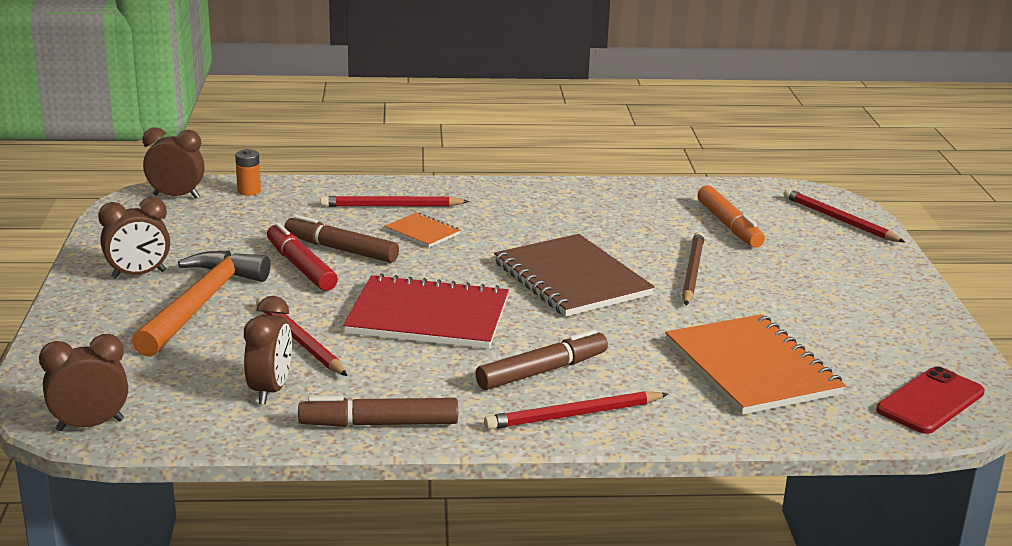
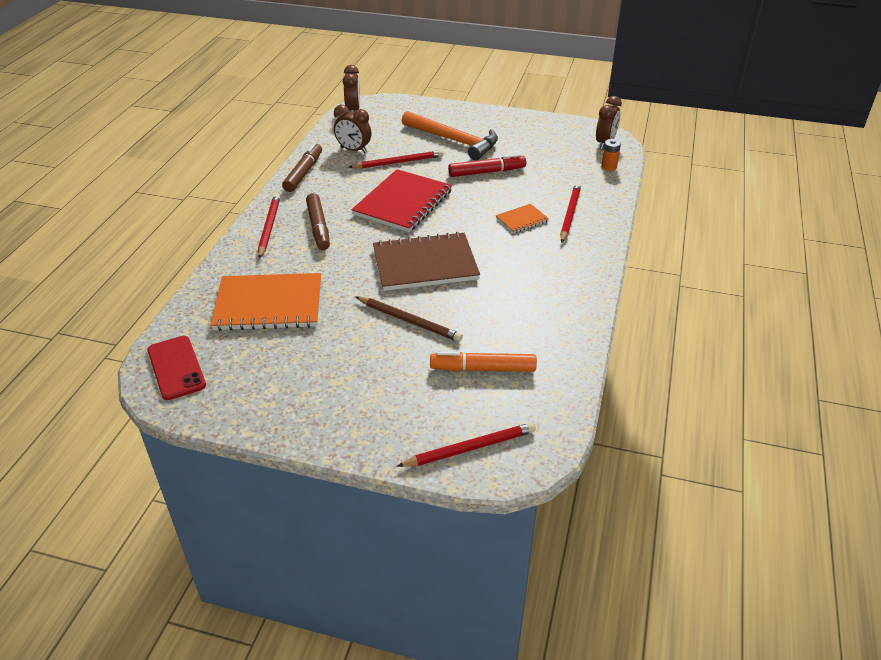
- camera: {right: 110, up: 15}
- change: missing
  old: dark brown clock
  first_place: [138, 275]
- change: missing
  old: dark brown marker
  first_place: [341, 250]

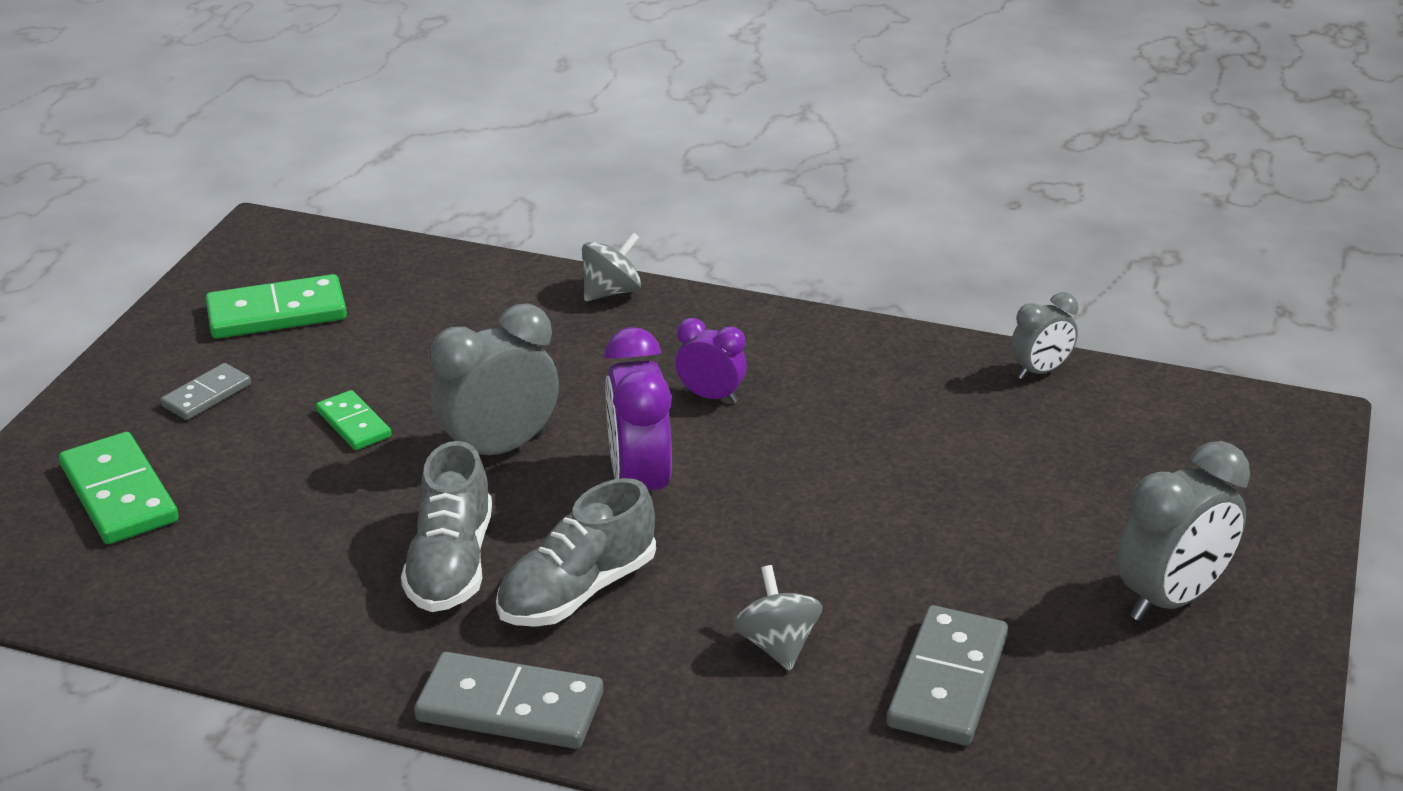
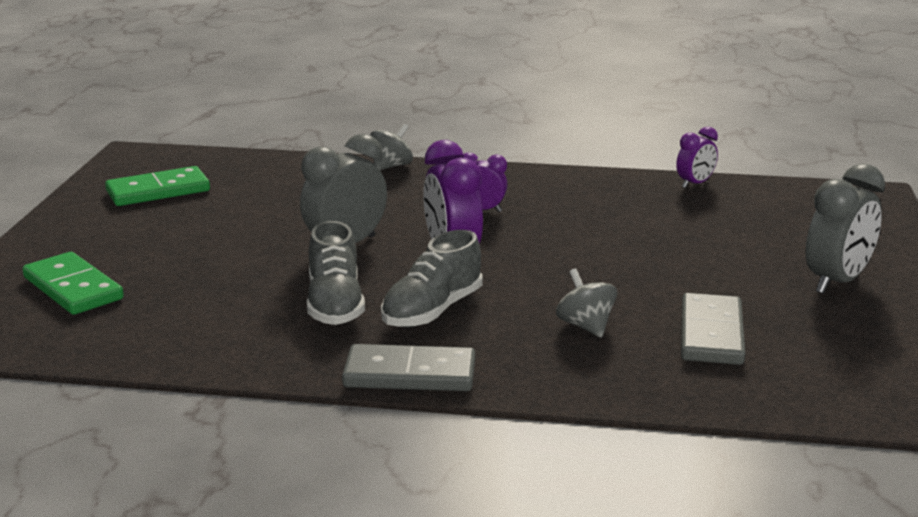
- camera: {right: -10, up: -10}
- change: colour
  old: gray clock
  new: purple clock
  first_place: [1040, 371]
  second_place: [695, 184]
- change: missing
  old: gray domino piece
  first_place: [206, 395]
- change: missing
  old: emerald domino piece
  first_place: [354, 424]

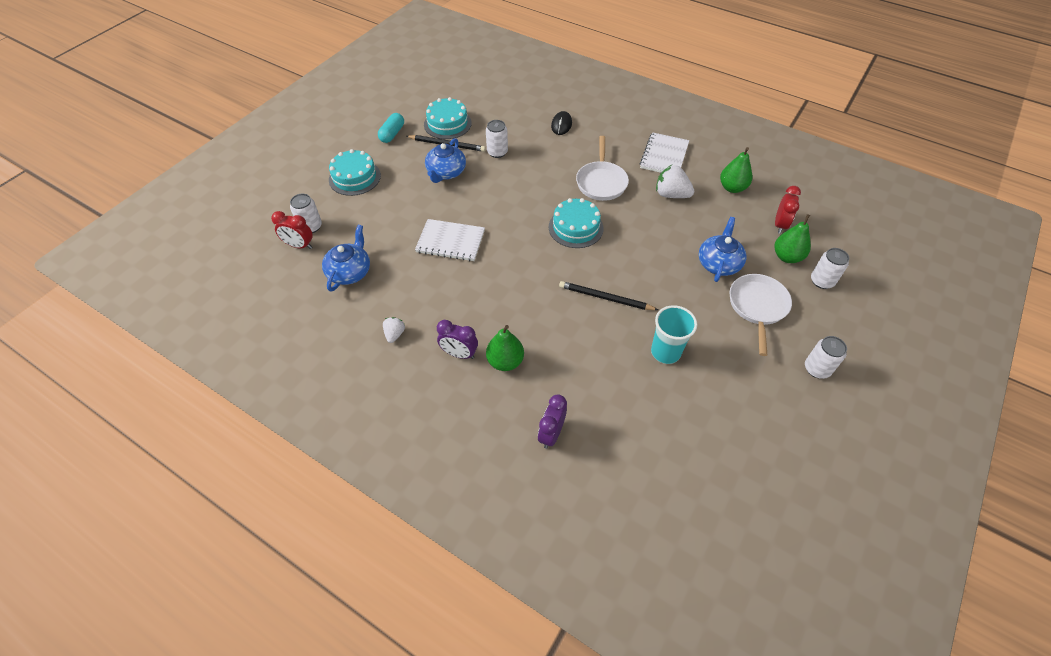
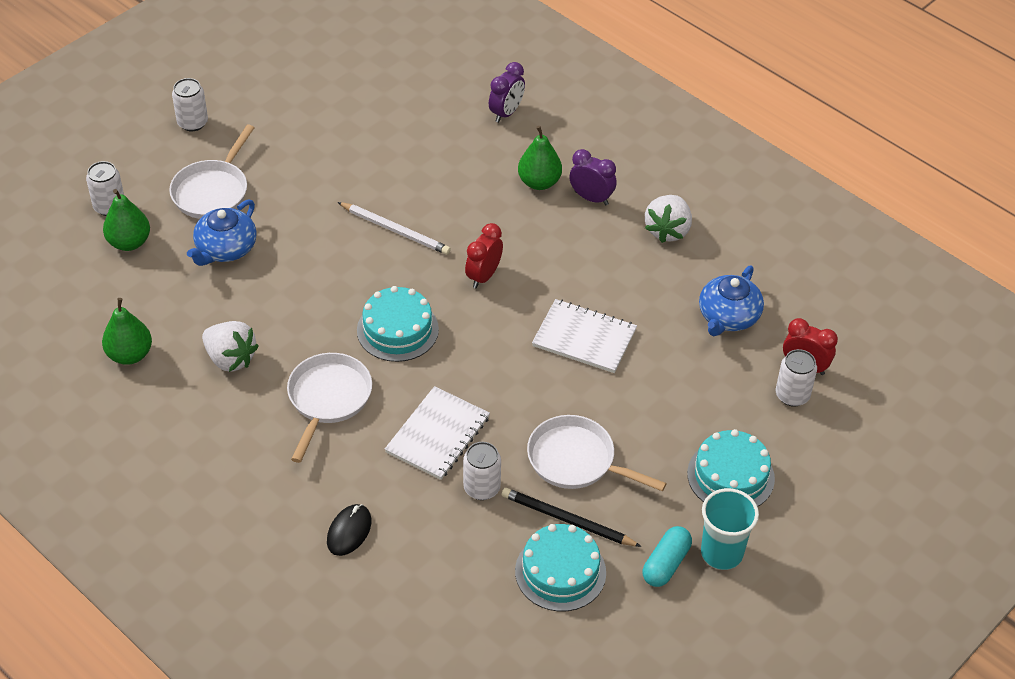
- camera: {right: -170, up: -5}
- change: colour
  old: black lead pencil
  new: pure white lead pencil
  first_place: [605, 298]
  second_place: [395, 230]
- change: relocated
  old: pure white notepad
  first_place: [664, 155]
  second_place: [438, 435]
- change: relocated
  old: crimson clock
  first_place: [780, 225]
  second_place: [483, 276]
- change: exchanged
  old: cobalt teapot
  new: pure white frying pan
  first_place: [446, 172]
  second_place: [576, 460]
- change: size
  old: pure white toy strawberry
  first_place: [394, 334]
  second_place: [667, 230]
  factor: 1.75
- change: relocated
  old: turquoise beaker
  first_place: [665, 352]
  second_place: [721, 553]

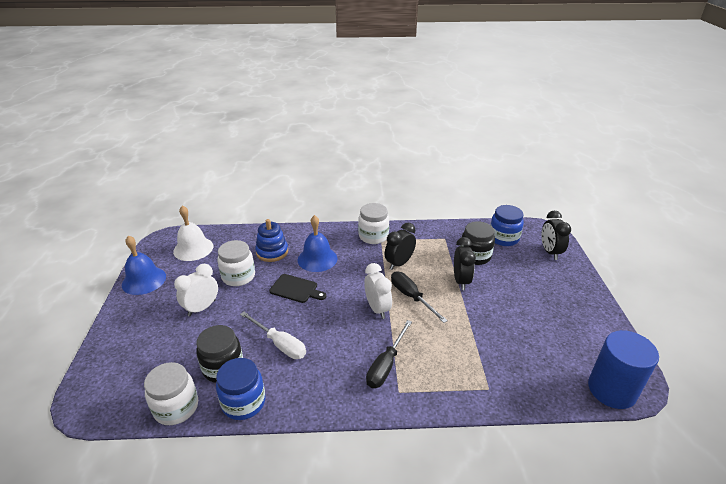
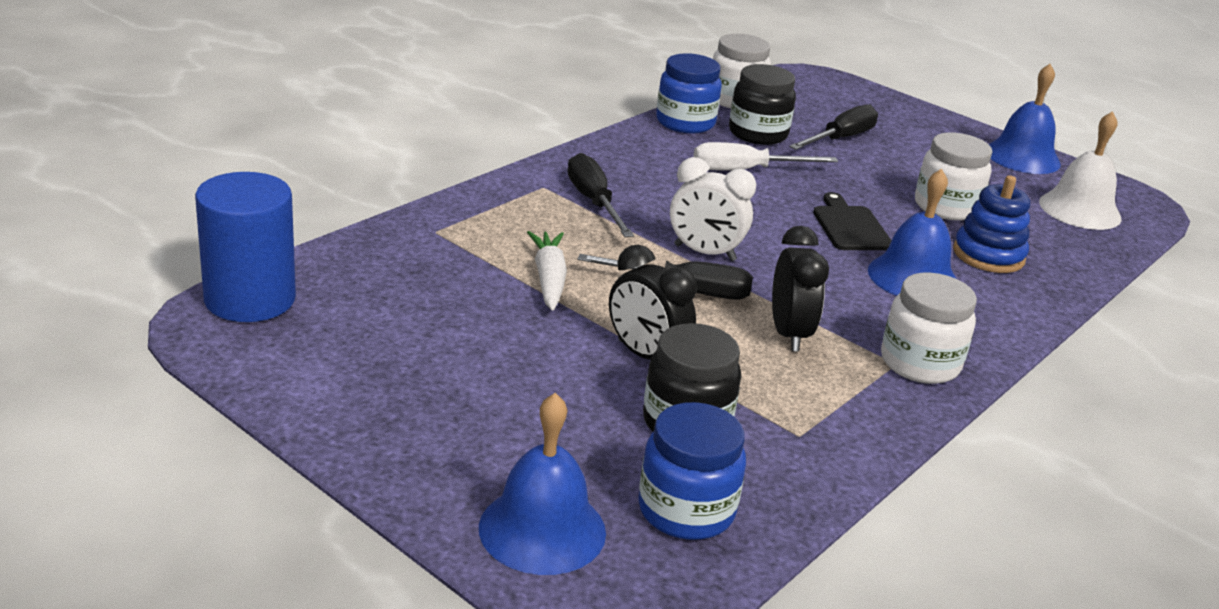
- camera: {right: 130, up: -5}
- change: exchanged
  old: black clock
  new: cobalt hand bell
  first_place: [550, 252]
  second_place: [542, 529]
- change: appeared
  new: pure white carrot
  second_place: [549, 279]
- change: appeared
  new: black screwdriver
  second_place: [840, 139]
- change: spun
  old: black bread board
  first_place: [296, 289]
  second_place: [850, 226]
  degrees: 105
- change: missing
  old: pure white clock
  first_place: [202, 308]

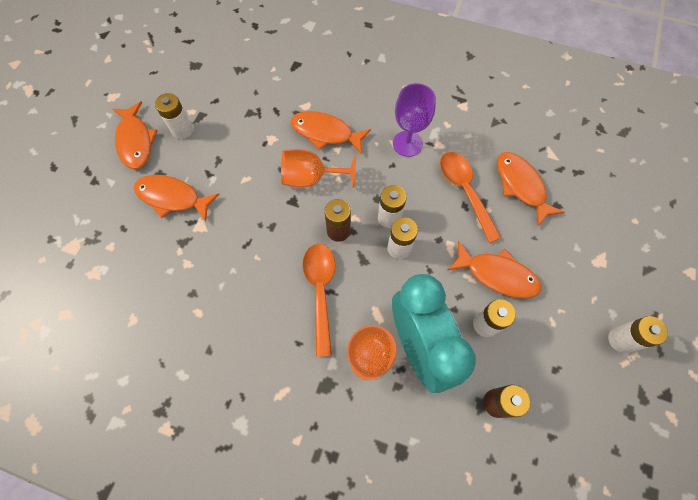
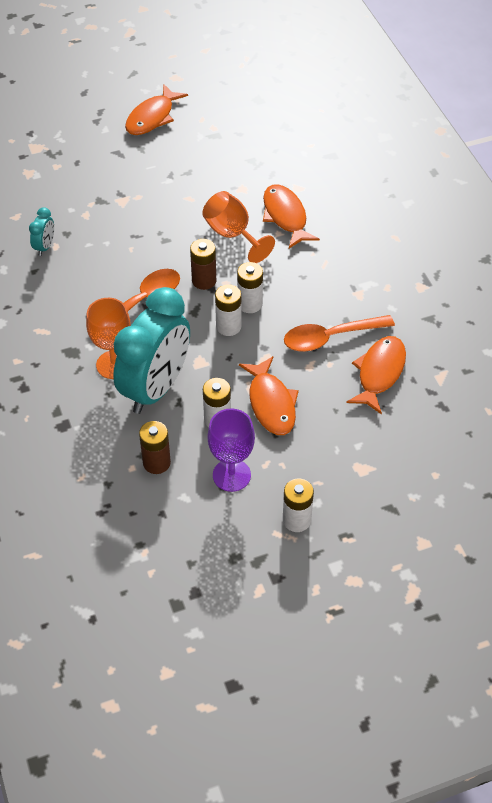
- camera: {right: 50, up: -15}
- change: appeared
  new: turquoise clock
  second_place: [45, 247]
- change: relocated
  old: purple chalice
  first_place: [407, 143]
  second_place: [231, 475]
- change: spun
  old: bright orange spoon
  first_place: [464, 191]
  second_place: [330, 337]
  degrees: -135
- change: missing
  old: bright orange fish figure
  first_place: [172, 198]
- change: missing
  old: pure white power cell
  first_place: [182, 130]

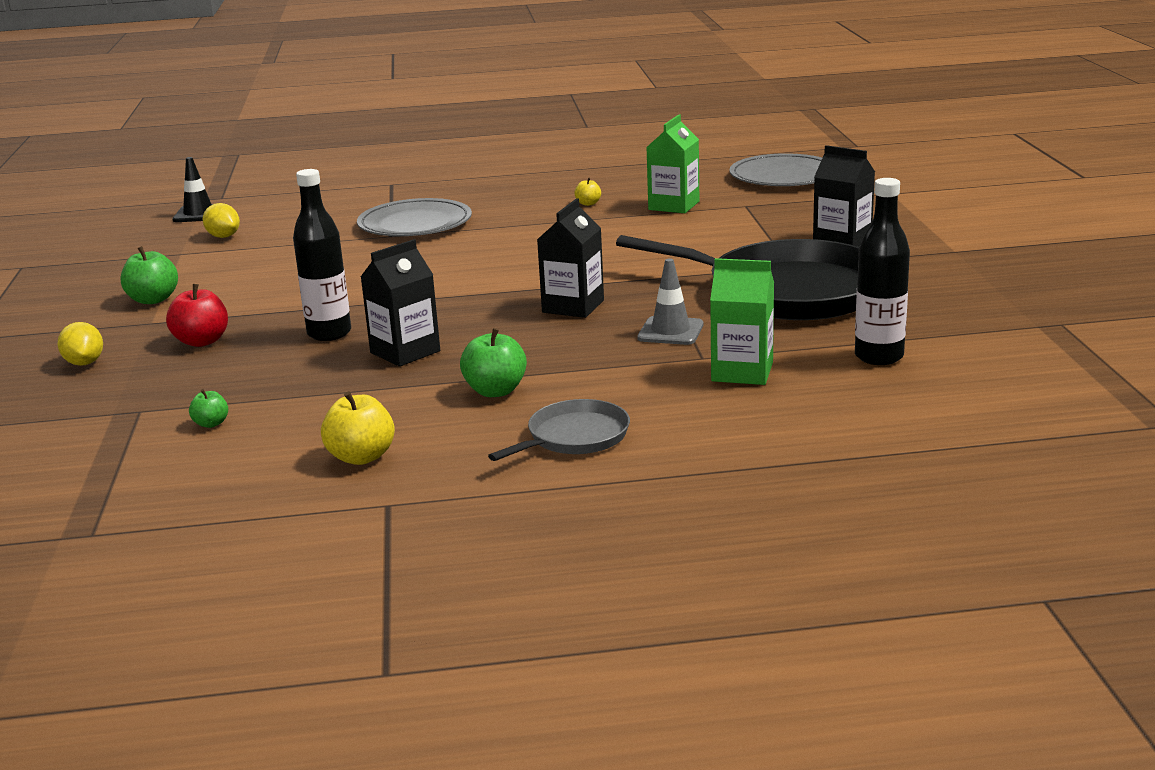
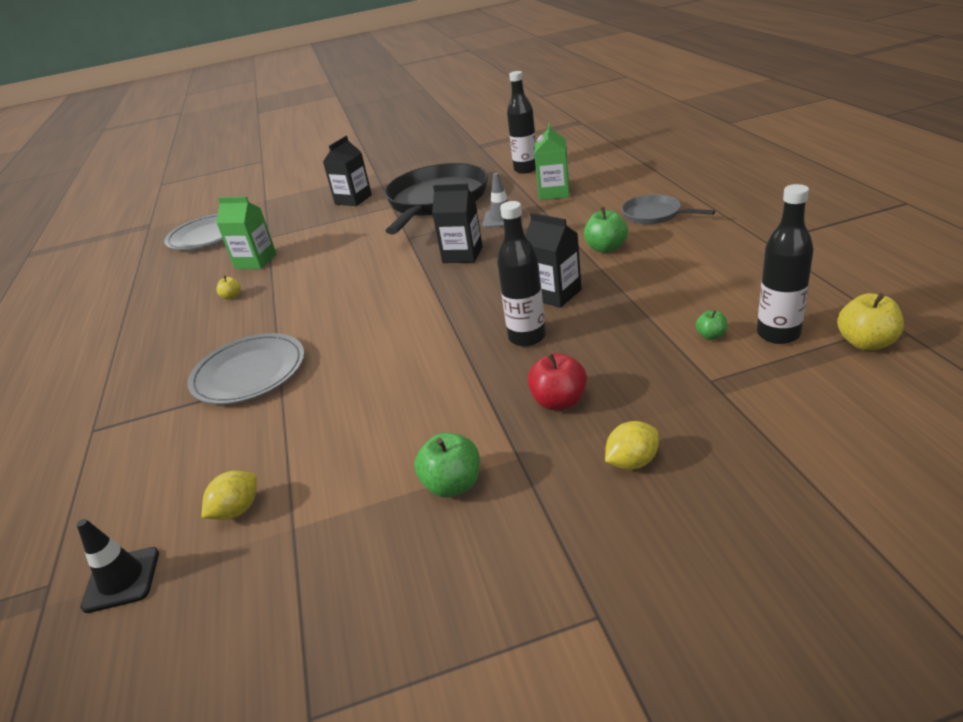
- camera: {right: -95, up: 10}
- change: appeared
  new: black bottle
  second_place: [778, 334]
- change: relocated
  old: bright yellow toy apple
  first_place: [361, 457]
  second_place: [866, 343]

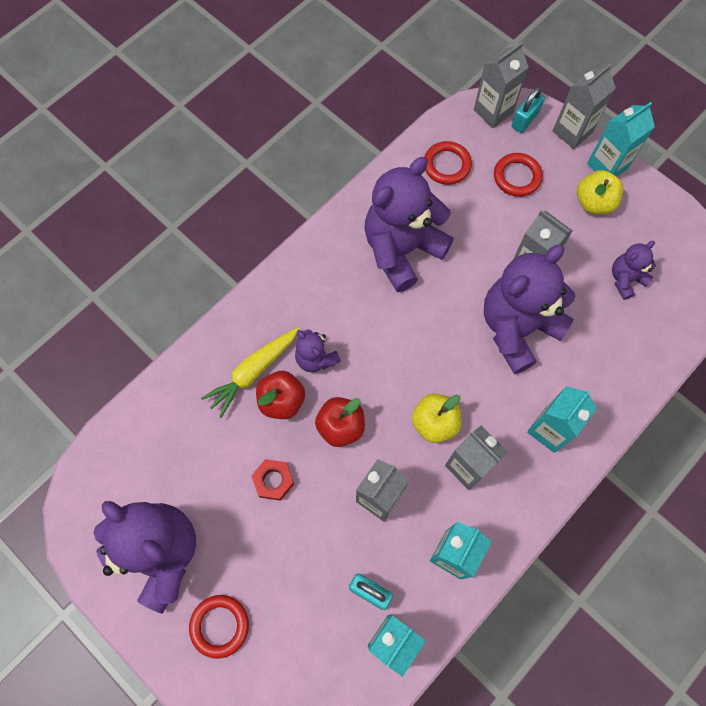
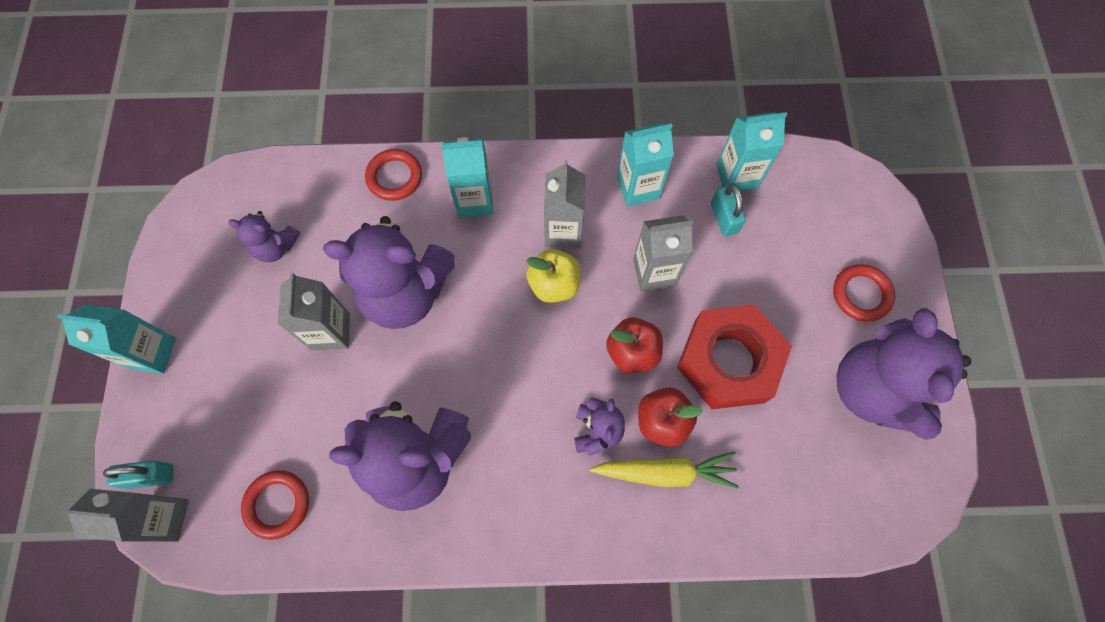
- camera: {right: -135, up: 0}
- change: relocated
  old: crimson hoop
  first_place: [517, 177]
  second_place: [394, 177]
- change: size
  old: crimson hexagon nut
  first_place: [273, 481]
  second_place: [728, 361]
  factor: 2.26
- change: missing
  old: gray carton
  first_place: [572, 132]
- change: missing
  old: bright yellow toy apple
  first_place: [594, 202]

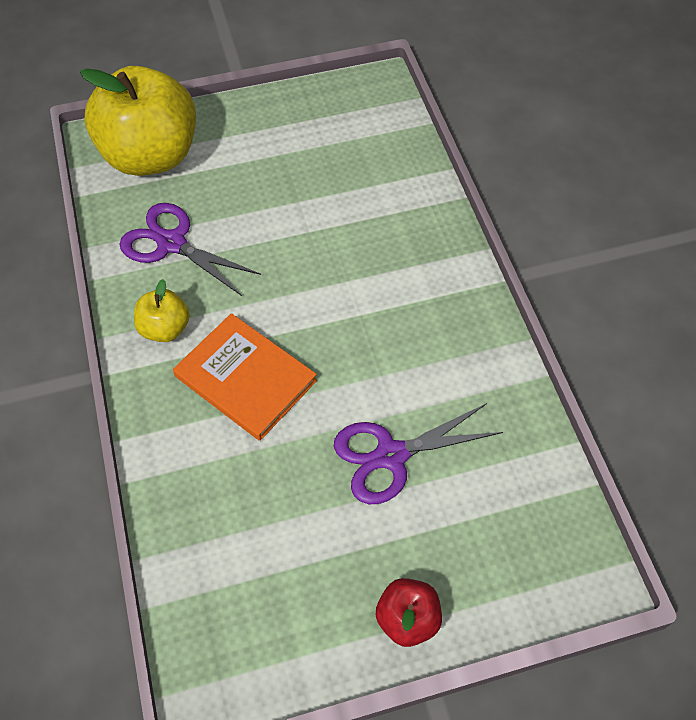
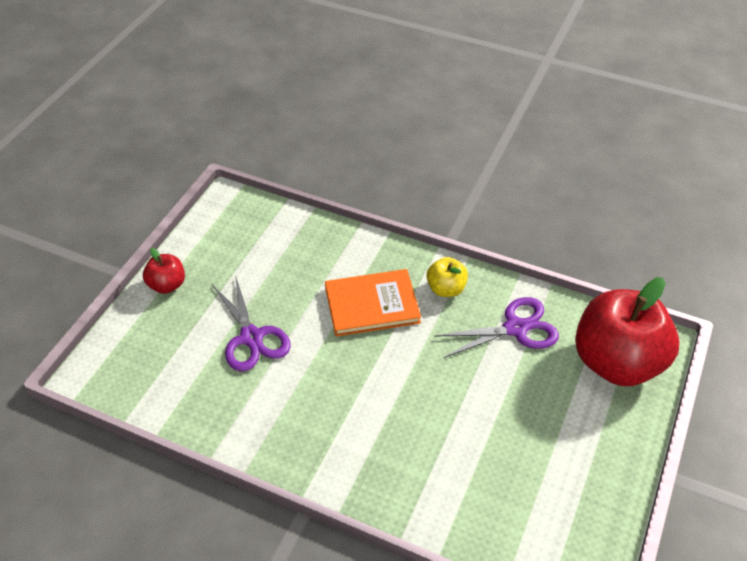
- camera: {right: 130, up: -10}
- change: spun
  old: purple pair of scissors
  first_place: [390, 456]
  second_place: [252, 338]
  degrees: 135
- change: colour
  old: bright yellow toy apple
  new: crimson toy apple
  first_place: [151, 156]
  second_place: [616, 362]

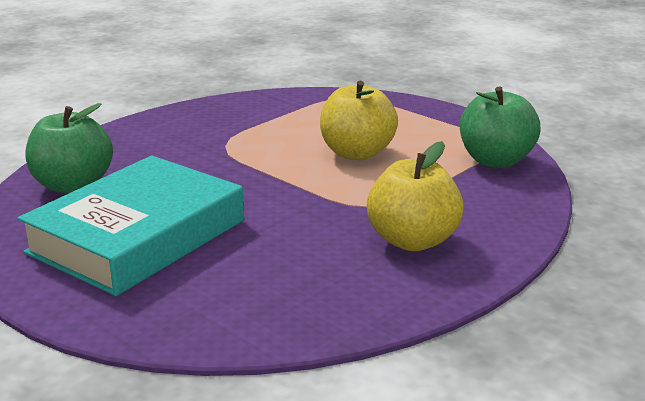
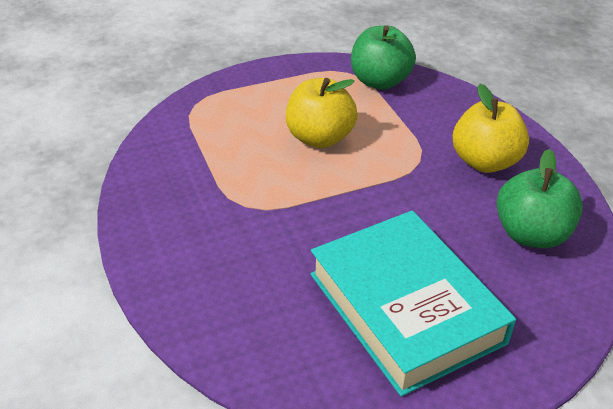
- camera: {right: -65, up: 15}
- change: relocated
  old: emerald toy apple
  first_place: [73, 185]
  second_place: [531, 234]

